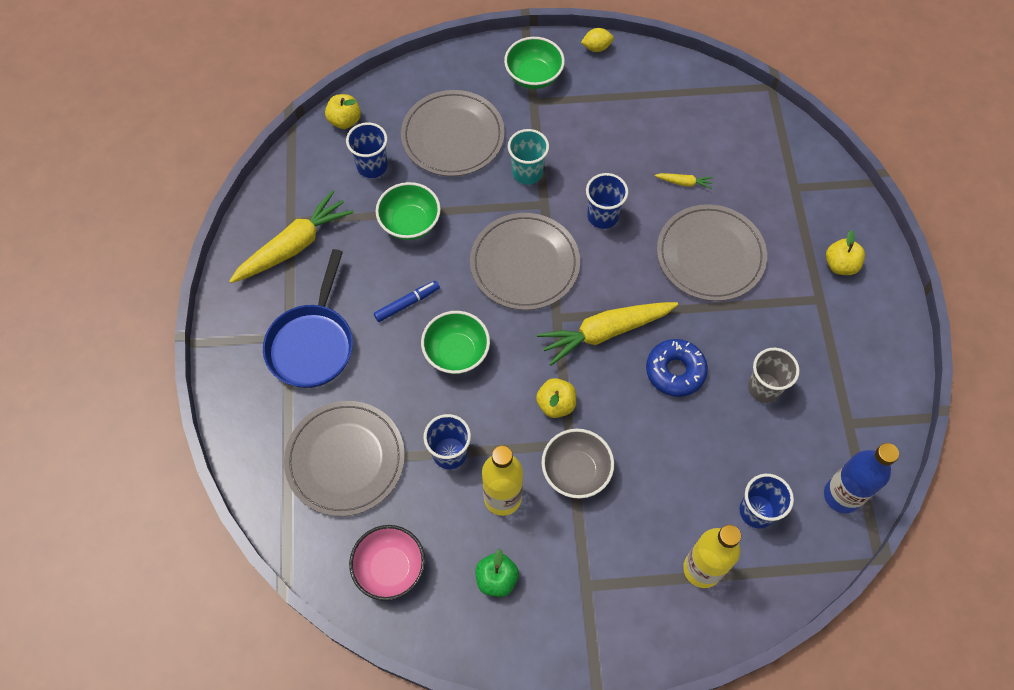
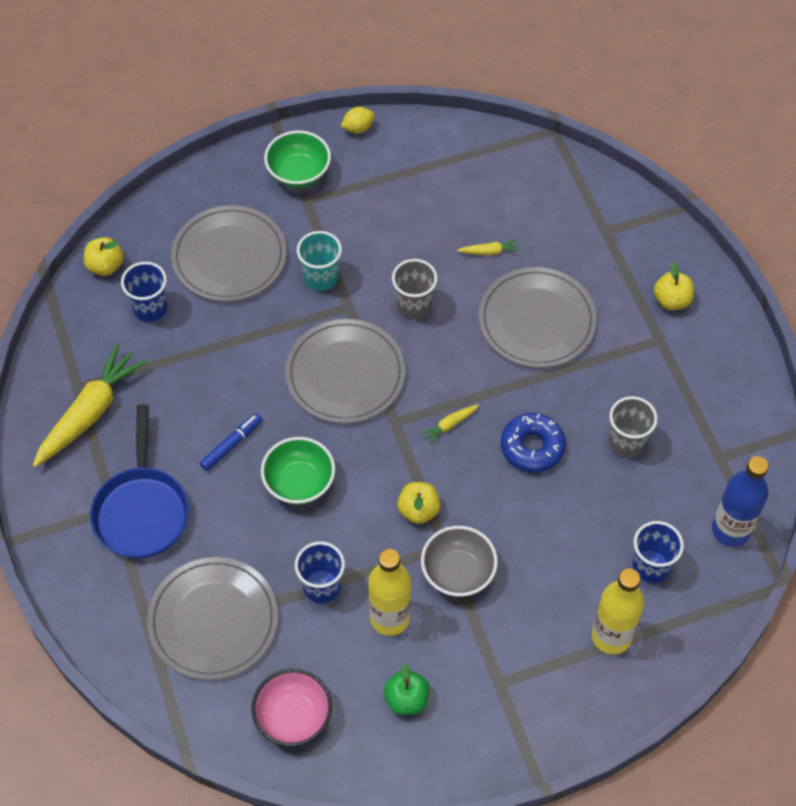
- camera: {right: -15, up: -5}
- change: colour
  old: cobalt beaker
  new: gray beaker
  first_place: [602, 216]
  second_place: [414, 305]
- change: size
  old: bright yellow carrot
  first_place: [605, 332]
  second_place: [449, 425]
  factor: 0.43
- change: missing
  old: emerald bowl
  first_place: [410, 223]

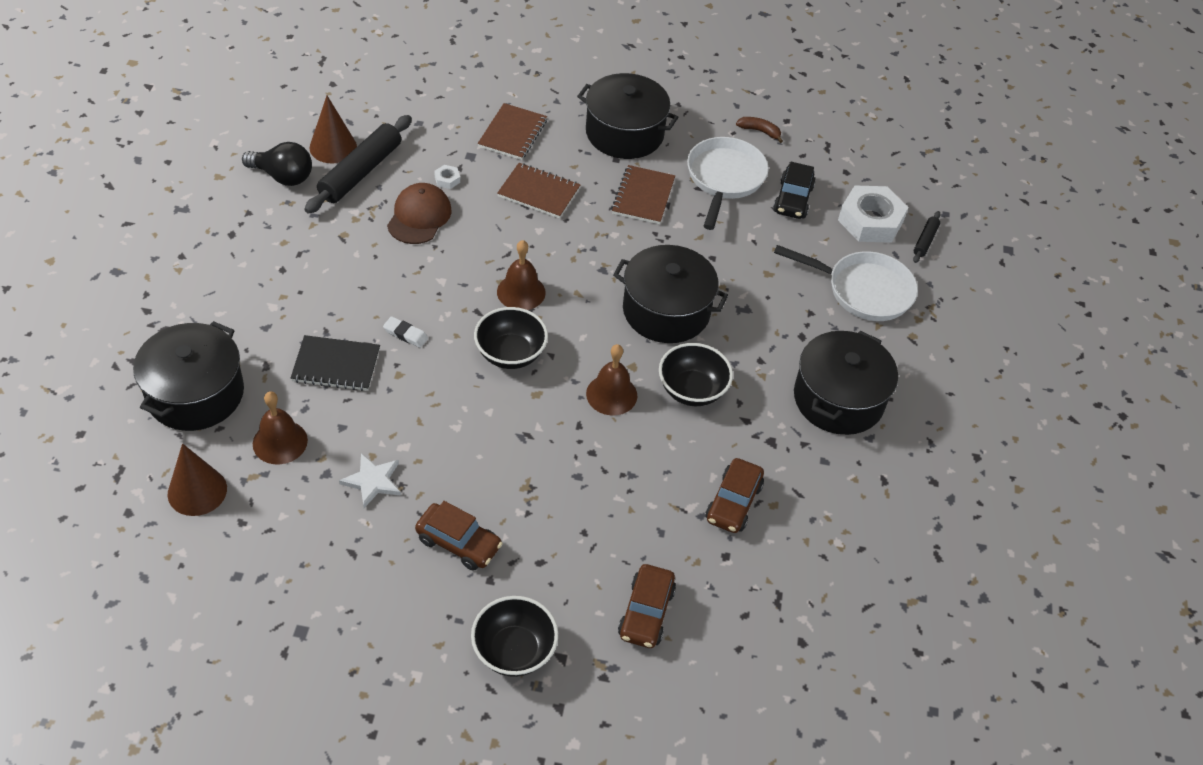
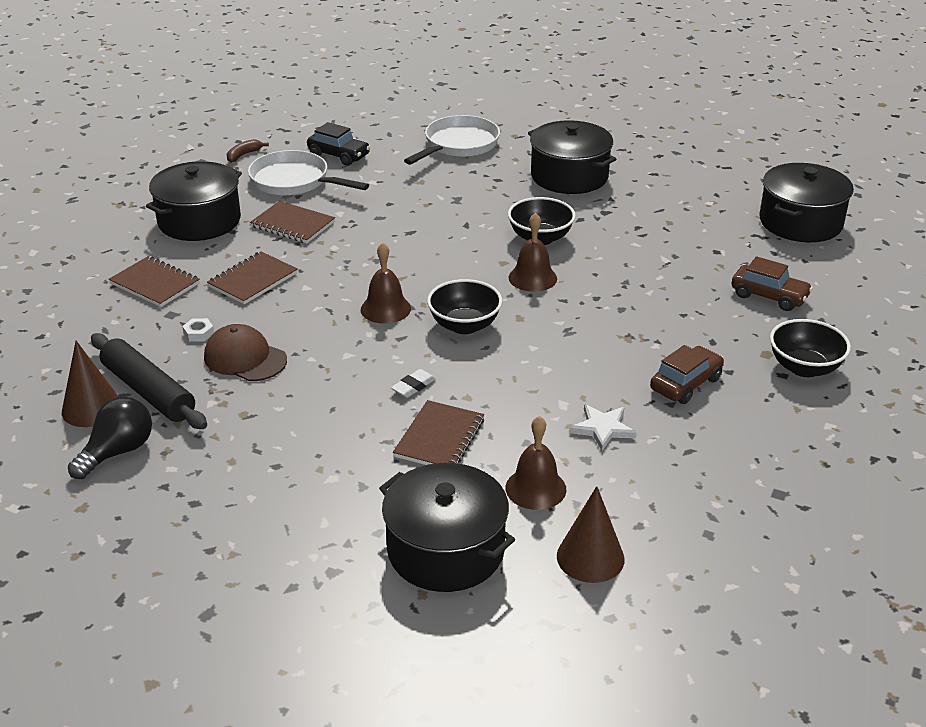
- camera: {right: -70, up: -15}
- change: colour
  old: black notepad
  new: dark brown notepad
  first_place: [336, 365]
  second_place: [439, 438]
- change: relocated
  old: black cooking pot
  first_place: [666, 311]
  second_place: [800, 222]
- change: missing
  old: dark brown toy car
  first_place: [733, 503]
- change: missing
  old: pure white hexagon nut
  first_place: [870, 221]
- change: missing
  old: black pastry roller
  first_place: [925, 241]

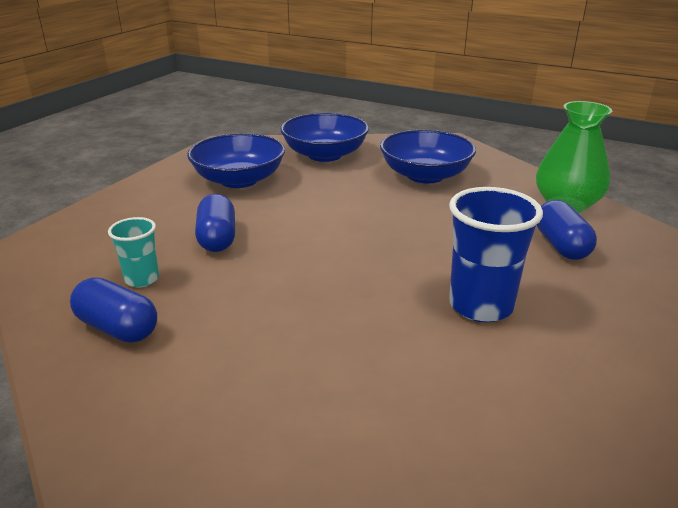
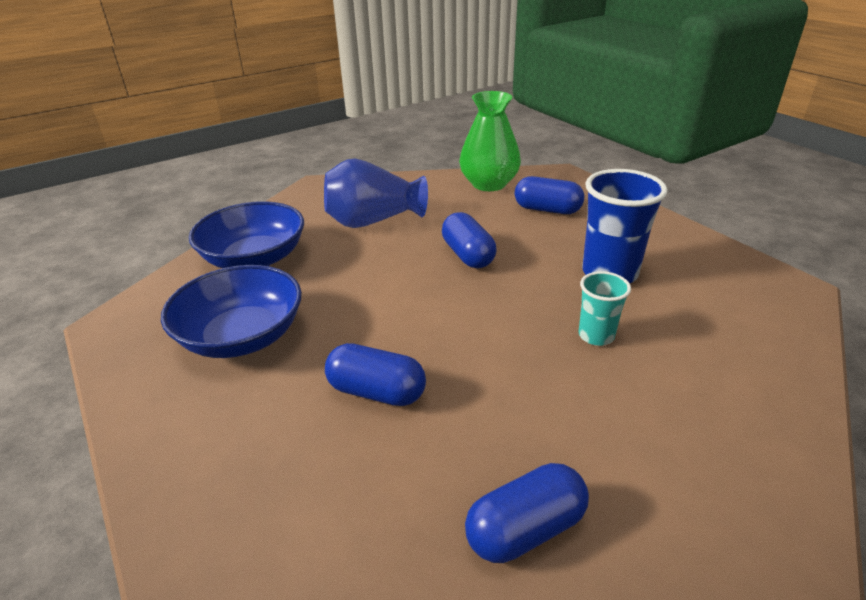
- camera: {right: -60, up: 5}
- change: exchanged
  old: cobalt bowl
  new: cobalt tall vase
  first_place: [425, 175]
  second_place: [373, 221]
- change: appeared
  new: cobalt pill shape
  second_place: [468, 255]
- change: relocated
  old: turquoise beaker
  first_place: [142, 279]
  second_place: [596, 336]

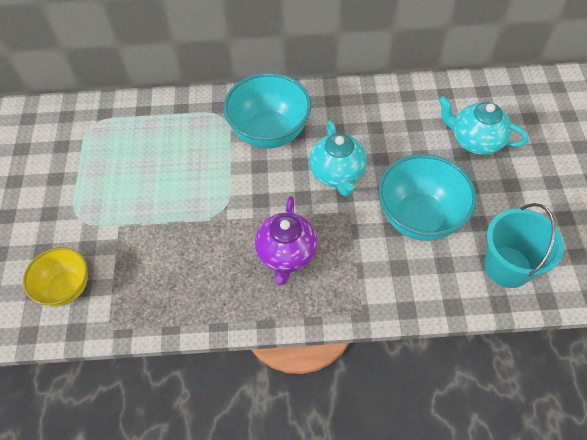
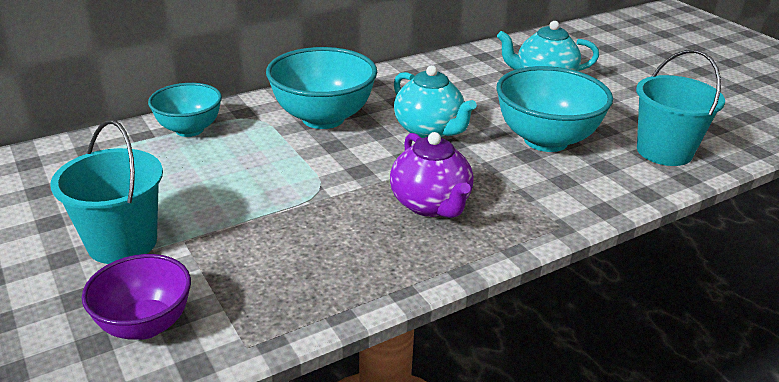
- camera: {right: -30, up: -25}
- change: appeared
  new: turquoise sand bucket
  second_place: [122, 242]
- change: colour
  old: bright yellow bowl
  new: purple bowl
  first_place: [66, 288]
  second_place: [145, 325]
- change: appeared
  new: turquoise bowl
  second_place: [189, 130]

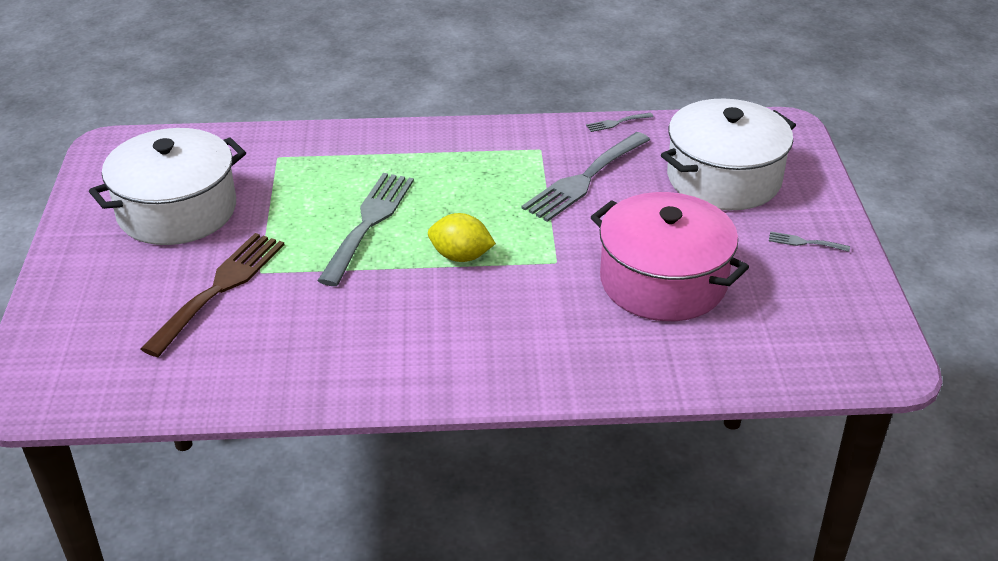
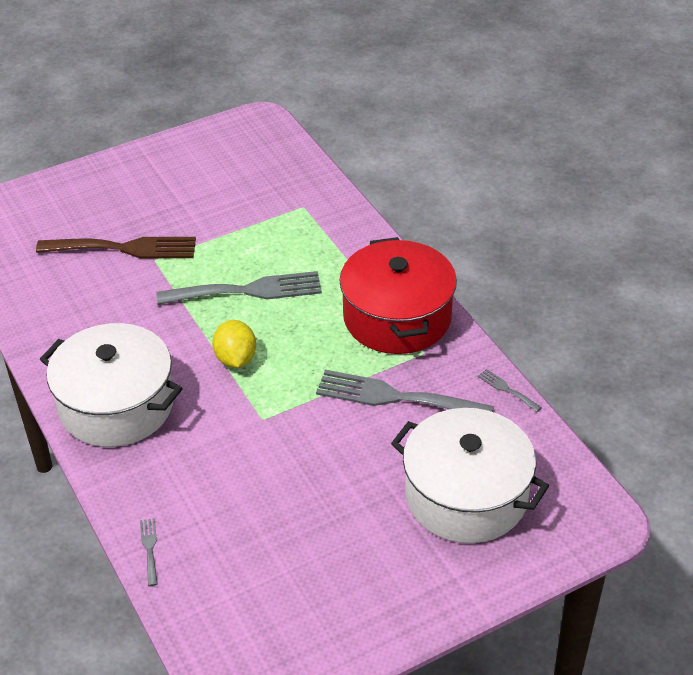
- camera: {right: 65, up: 5}
- change: relocated
  old: pure white cooking pot
  first_place: [177, 211]
  second_place: [116, 405]
- change: relocated
  old: gray table fork
  first_place: [804, 242]
  second_place: [149, 548]
- change: appeared
  new: crimson cooking pot
  second_place: [397, 317]
- change: missing
  old: pink cooking pot
  first_place: [663, 281]

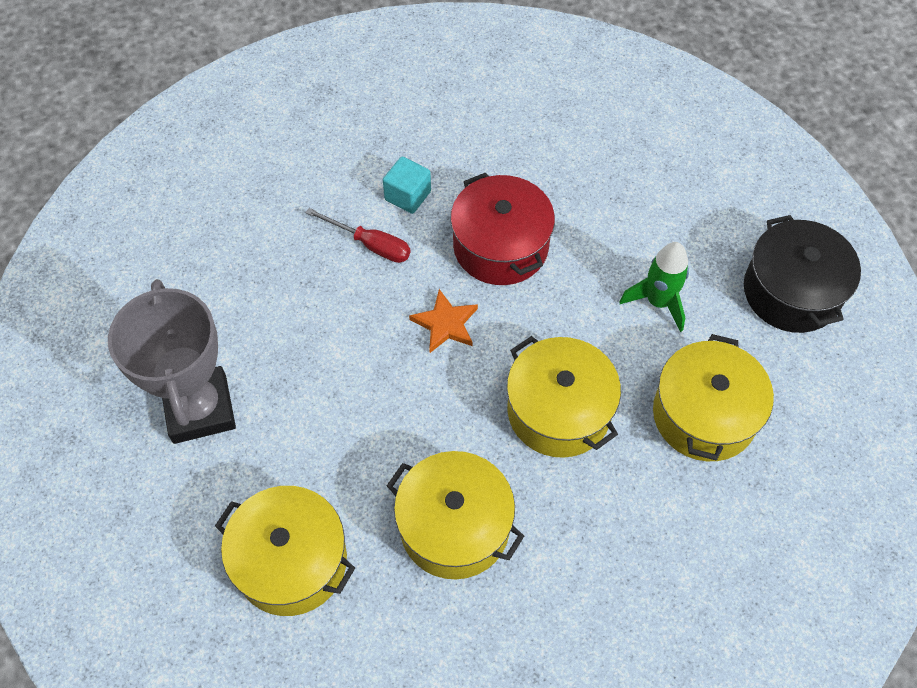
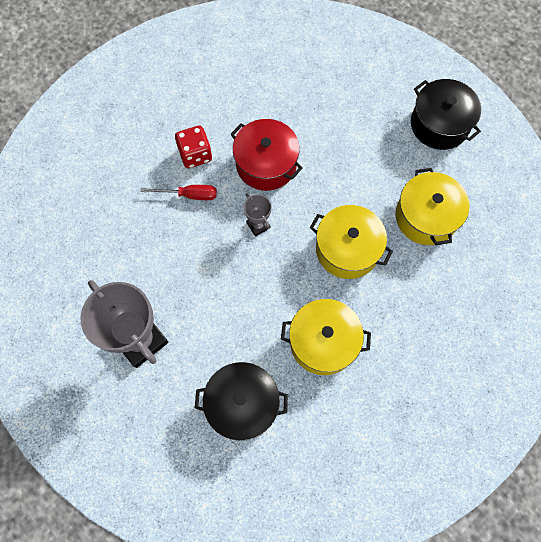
- camera: {right: -25, up: 10}
- change: exchanged
  old: turquoise block
  new: crimson die
  first_place: [407, 195]
  second_place: [195, 155]
- change: colour
  old: bright yellow cooking pot
  new: black cooking pot
  first_place: [291, 561]
  second_place: [242, 404]
- change: exchanged
  old: bright orange five-pointed star
  new: gray award cup
  first_place: [445, 324]
  second_place: [258, 225]
- change: missing
  old: emerald rocket
  first_place: [658, 302]

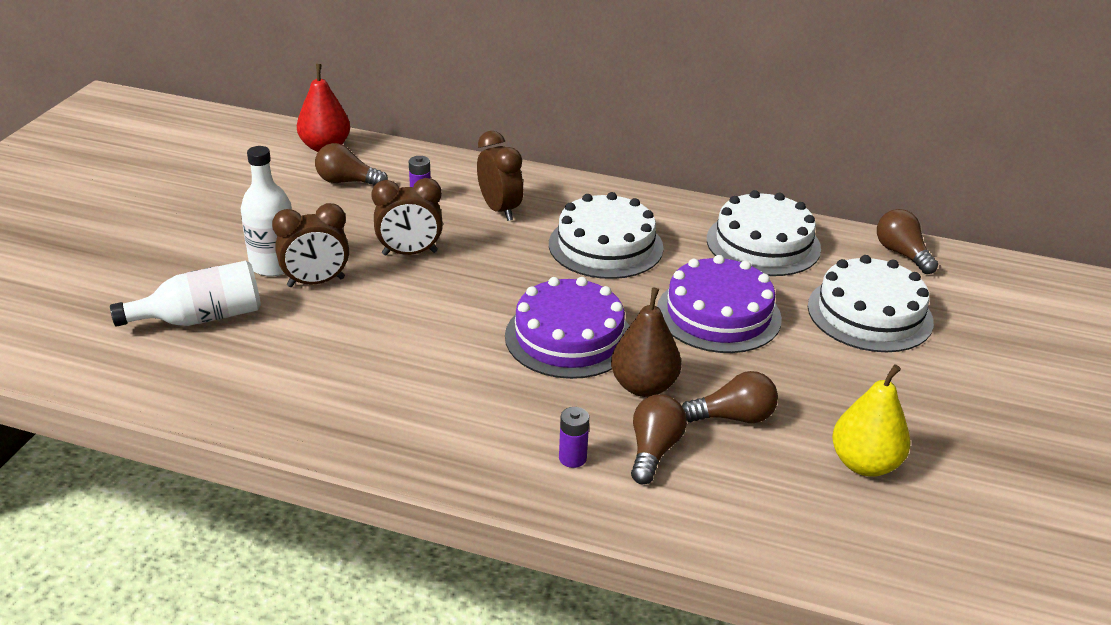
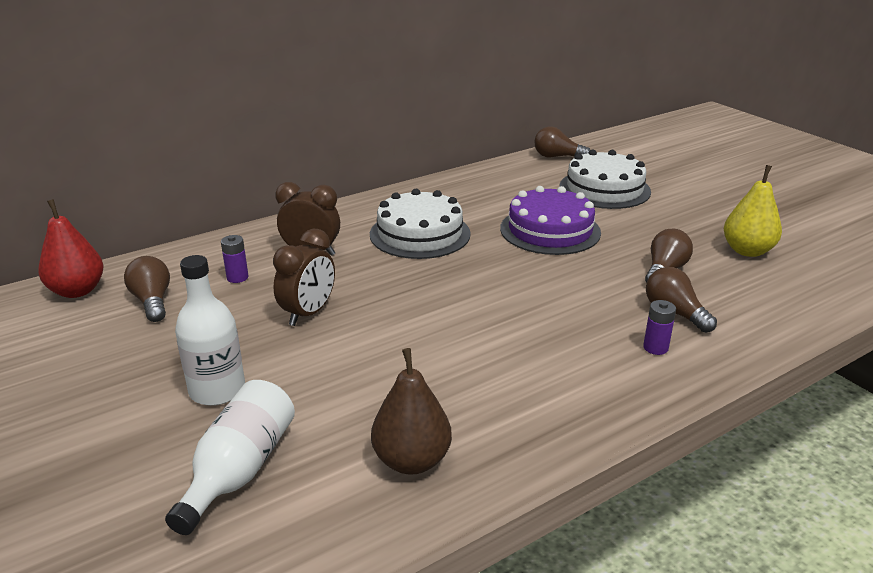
- camera: {right: -50, up: -5}
- change: spun
  old: dark brown lightbulb
  first_place: [347, 182]
  second_place: [152, 301]
  degrees: 105
- change: relocated
  old: dark brown pear
  first_place: [643, 386]
  second_place: [412, 460]
- change: missing
  old: dark brown clock
  first_place: [316, 282]
- change: missing
  old: purple gateau
  first_place: [569, 337]
- change: missing
  old: pure white gateau
  first_place: [763, 243]

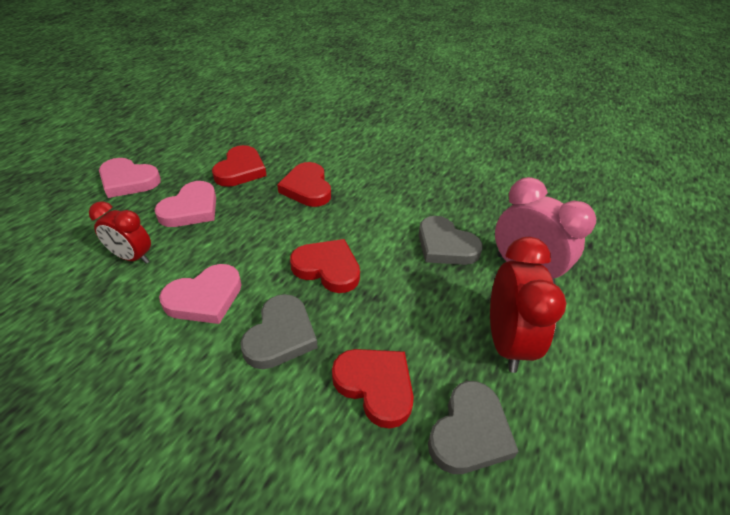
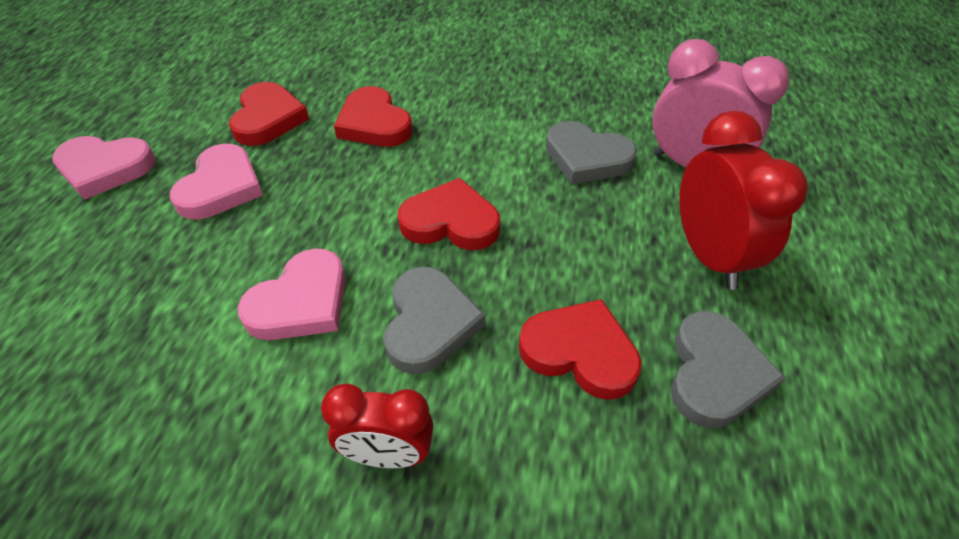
- camera: {right: -15, up: 5}
- change: relocated
  old: crimson clock
  first_place: [132, 257]
  second_place: [388, 454]

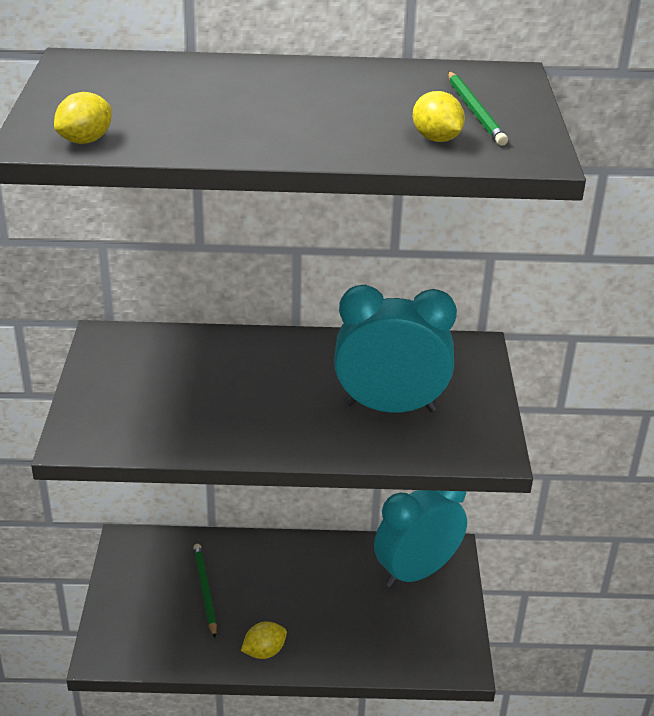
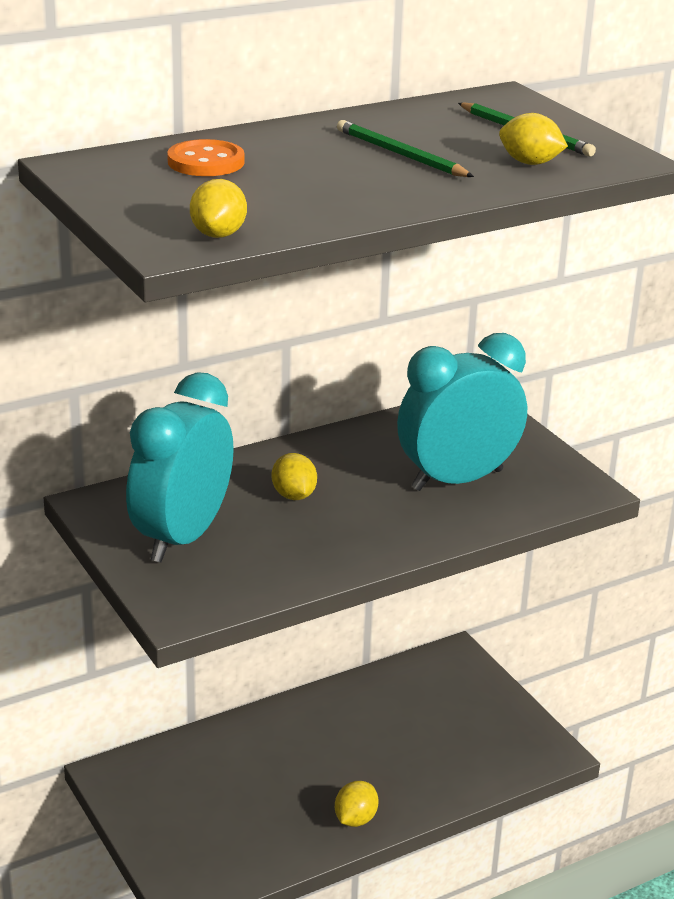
- camera: {right: -30, up: -5}
- change: relocated
  old: turquoise clock
  first_place: [416, 572]
  second_place: [182, 537]
- change: appeared
  new: bright orange shirt button
  second_place: [206, 162]
- change: appeared
  new: bright yellow citrus fruit
  second_place: [293, 495]
- change: relocated
  old: emerald lead pencil
  first_place: [205, 590]
  second_place: [400, 154]

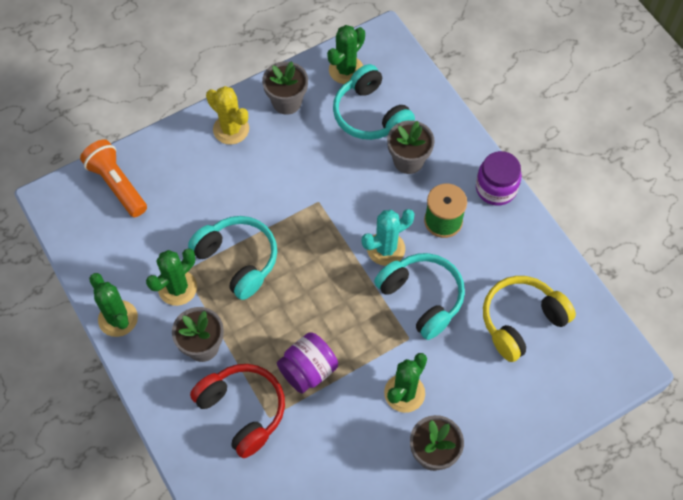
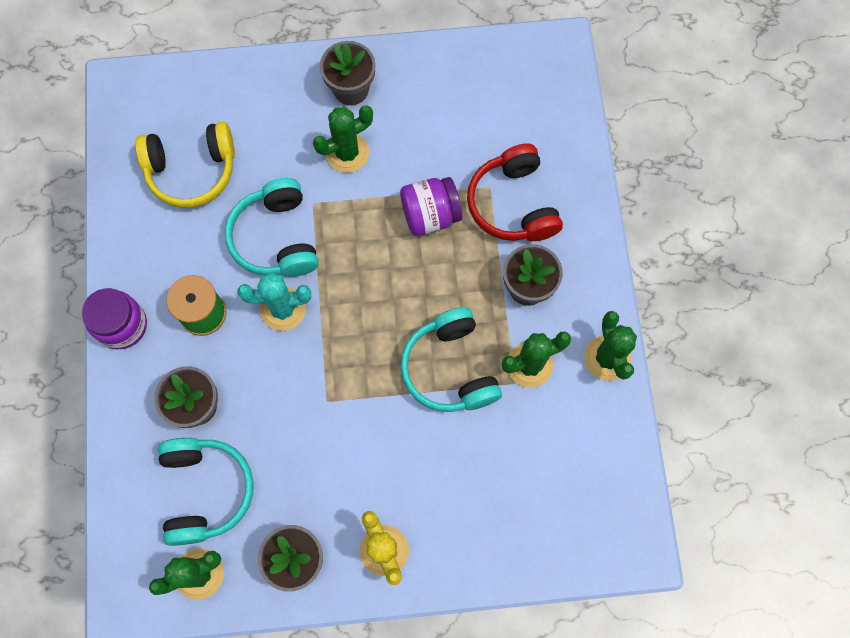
- camera: {right: -155, up: 10}
- change: missing
  old: bright orange flashlight
  first_place: [117, 184]

